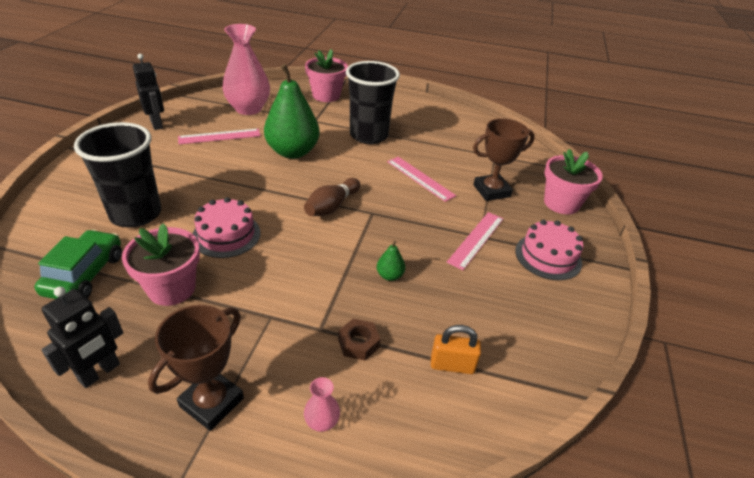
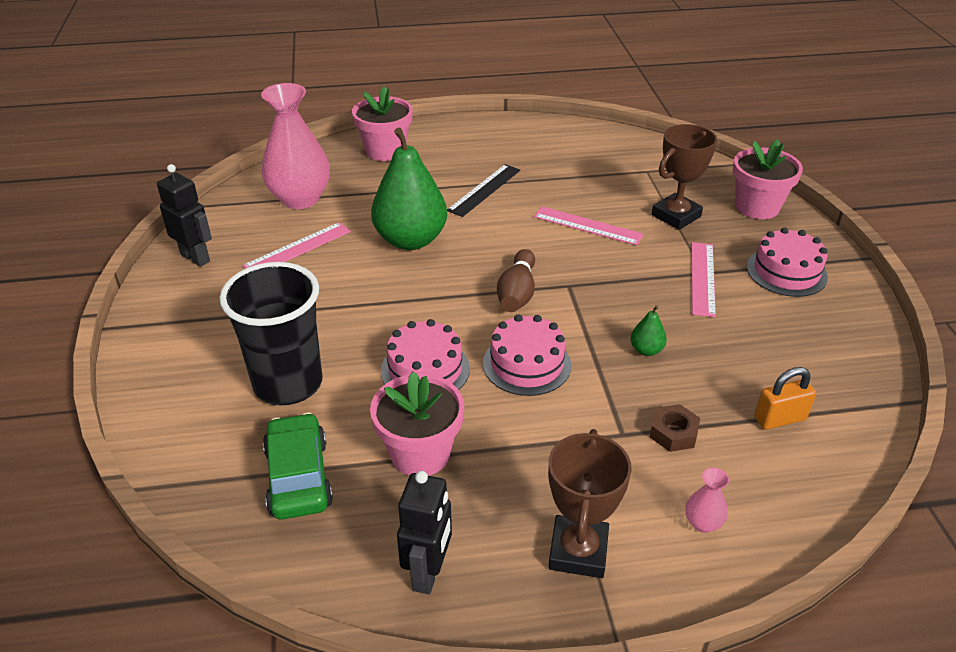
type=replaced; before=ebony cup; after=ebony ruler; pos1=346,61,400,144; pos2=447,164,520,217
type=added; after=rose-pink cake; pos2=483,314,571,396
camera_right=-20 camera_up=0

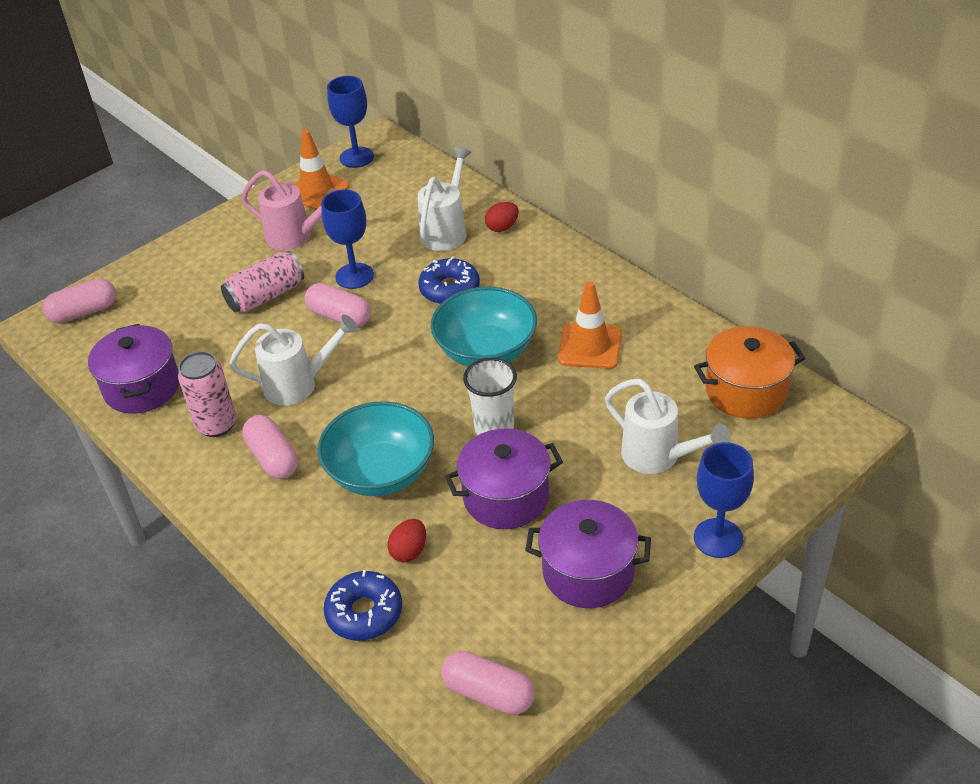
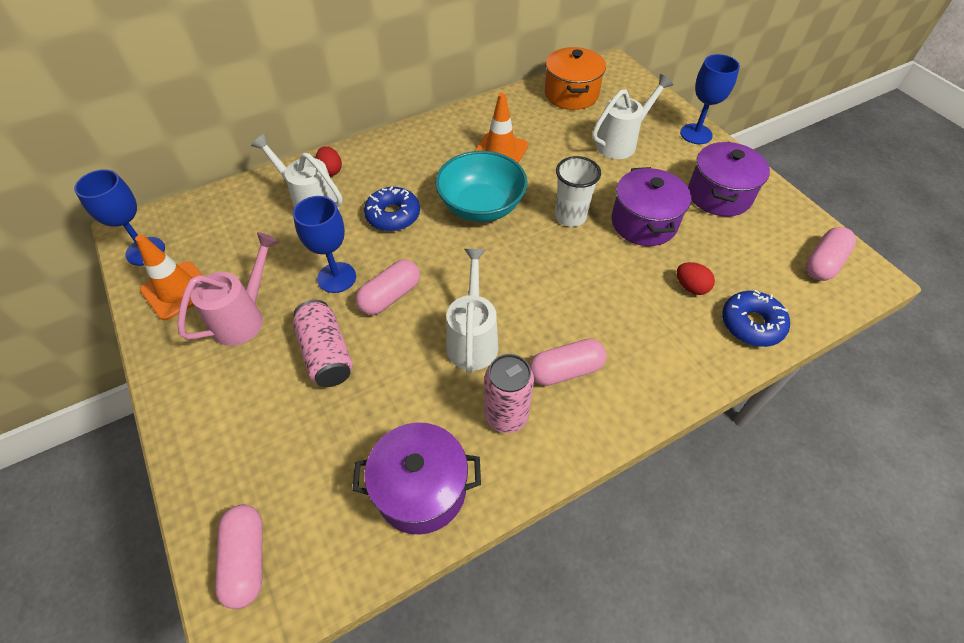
type=removed; before=turquoise bowl; pos1=318,401,434,496
camera_right=-80 camera_up=10

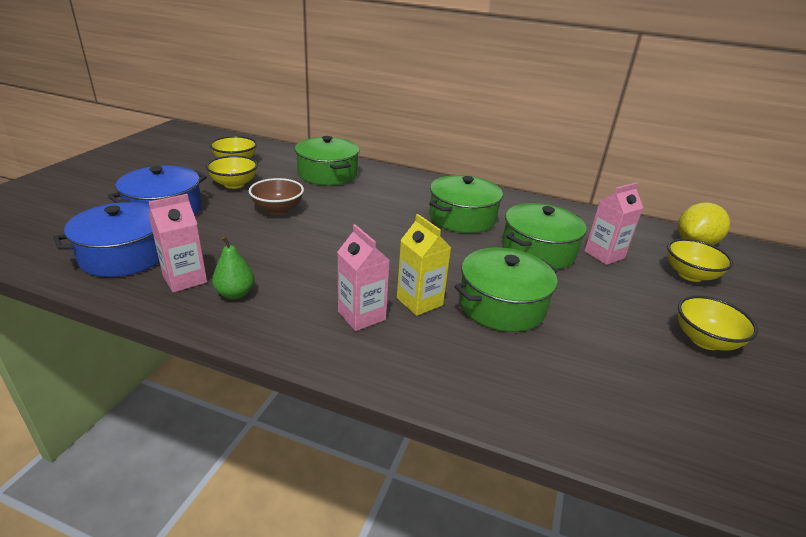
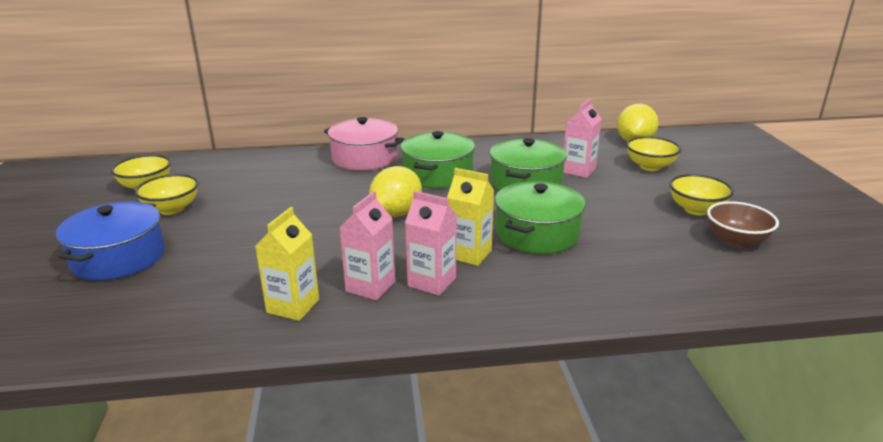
type=removed; before=leaf-green stockpot; pos1=295,136,359,185
type=moved; before=russet bowl; pos1=249,178,304,215; pos2=707,201,779,248
type=moved; before=rose-pink juice carton; pos1=149,194,207,293; pos2=339,191,395,300
type=removed; before=blue stockpot; pos1=53,202,159,277
type=replaced; before=leaf-green toy pear; after=yellow juice carton; pos1=212,236,255,299; pos2=255,207,319,321
type=added; after=rose-pink stockpot; pos2=324,117,404,171
type=added; after=yellow lemon; pos2=369,166,422,217
camera_right=-25 camera_up=-5

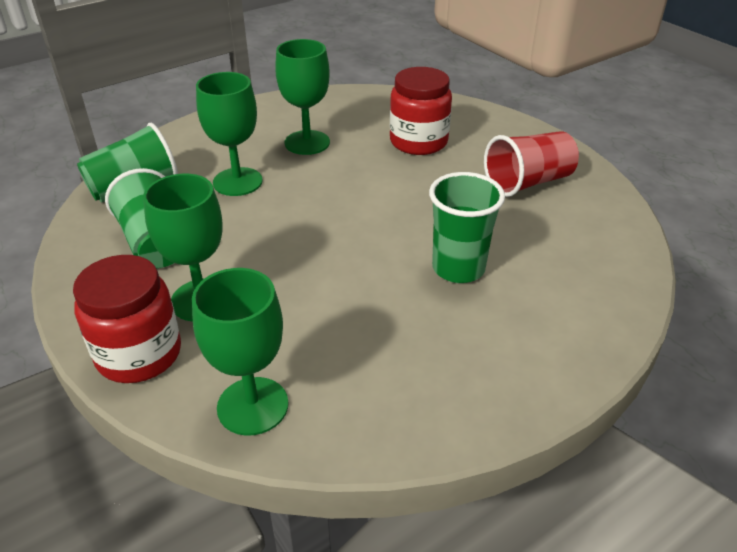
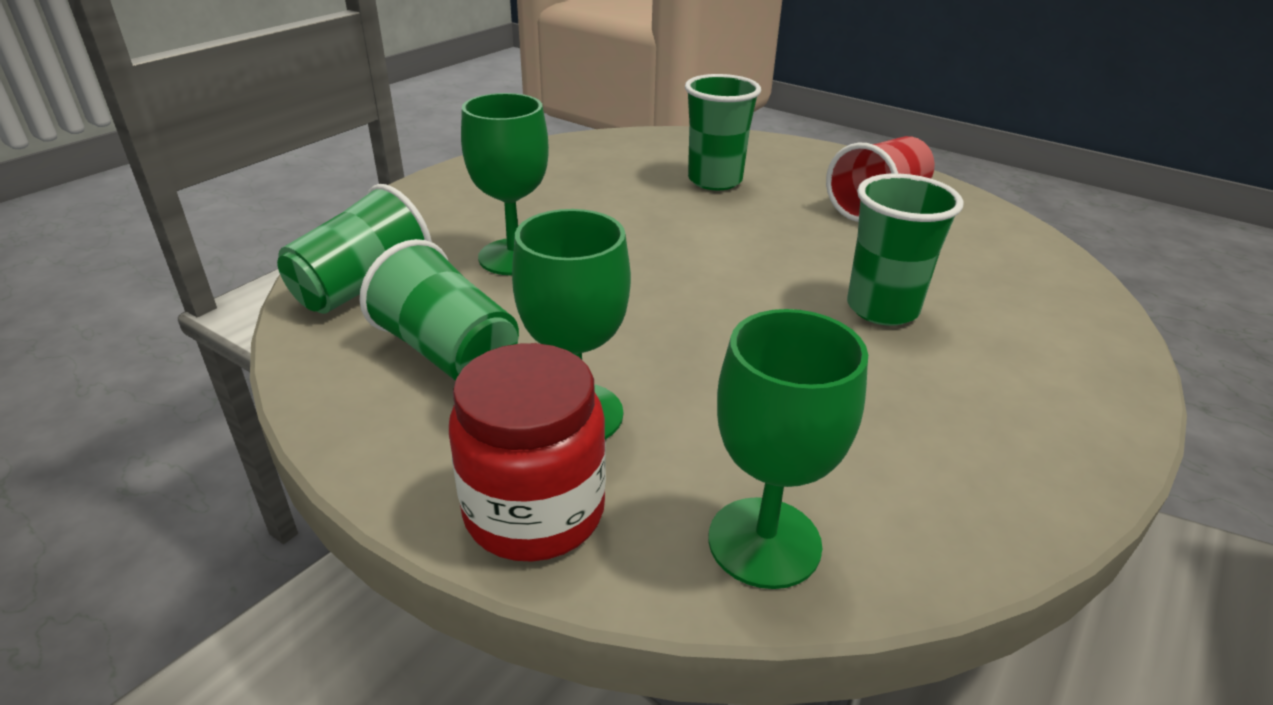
type=removed; before=leaf-green wine glass; pos1=275,39,330,155
type=replaced; before=scarlet jar; after=leaf-green cup; pos1=390,67,452,155; pos2=685,74,761,190
camera_right=-20 camera_up=-5

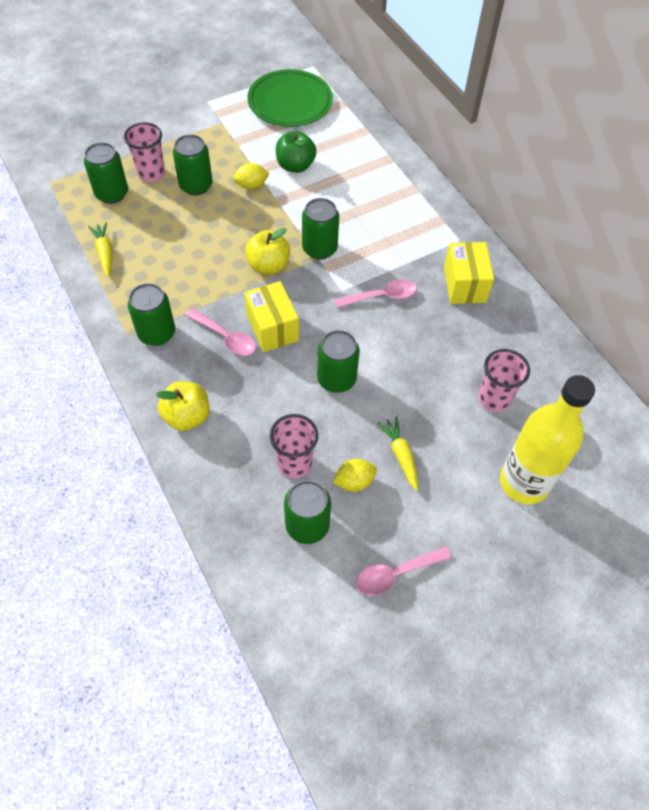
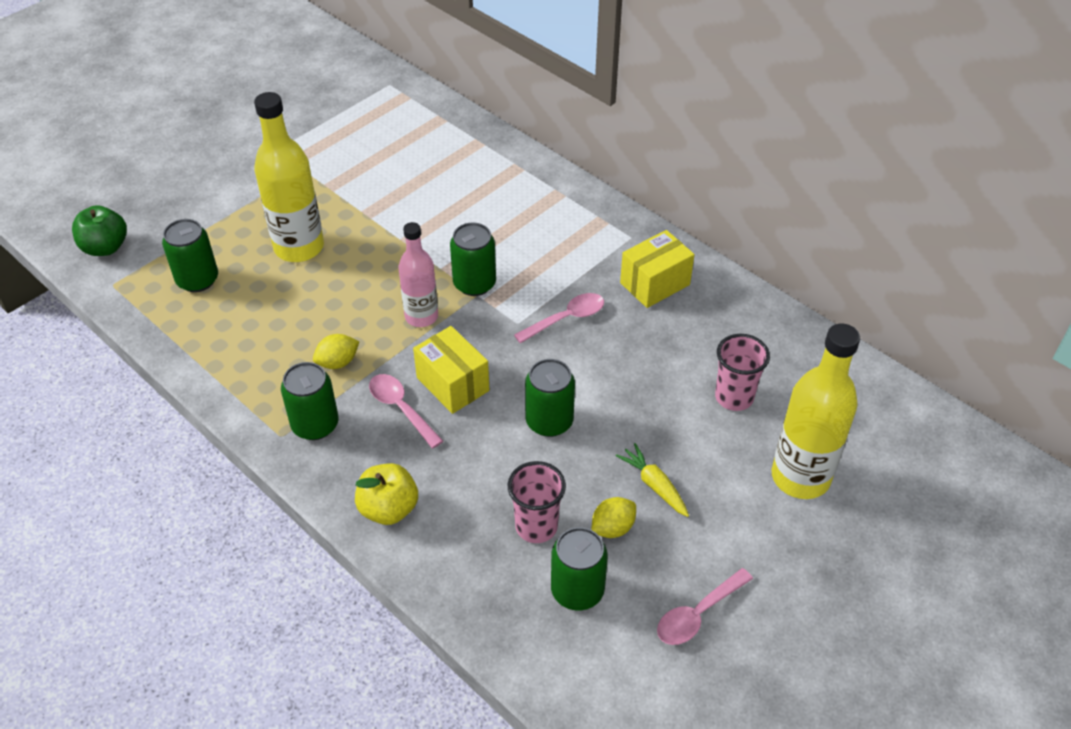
type=removed; before=leaf-green flat dish; pos1=247,69,333,127
type=removed; before=rose-pink cup; pos1=124,122,165,182
type=moved; before=leaf-green apple; pos1=276,131,316,173; pos2=72,205,127,256
type=replaced; before=leaf-green soda can; after=yellow drink bottle; pos1=173,134,213,195; pos2=254,92,324,262
type=moved; before=yellow lemon; pos1=233,163,270,190; pos2=313,334,359,369
type=removed; before=yellow carrot; pos1=88,222,112,277
type=replaced; before=yellow apple; after=rose-pink drink bottle; pos1=245,228,290,274; pos2=399,222,438,327
type=turned; before=yellow package; pos1=444,242,494,304; pos2=620,230,694,308; turn=75
type=turned; before=rose-pink teaspoon; pos1=185,308,256,356; pos2=369,374,443,449; turn=-150
camera_right=-15 camera_up=-10

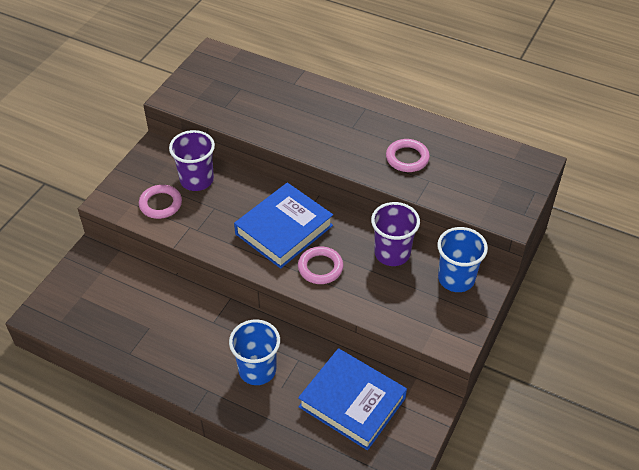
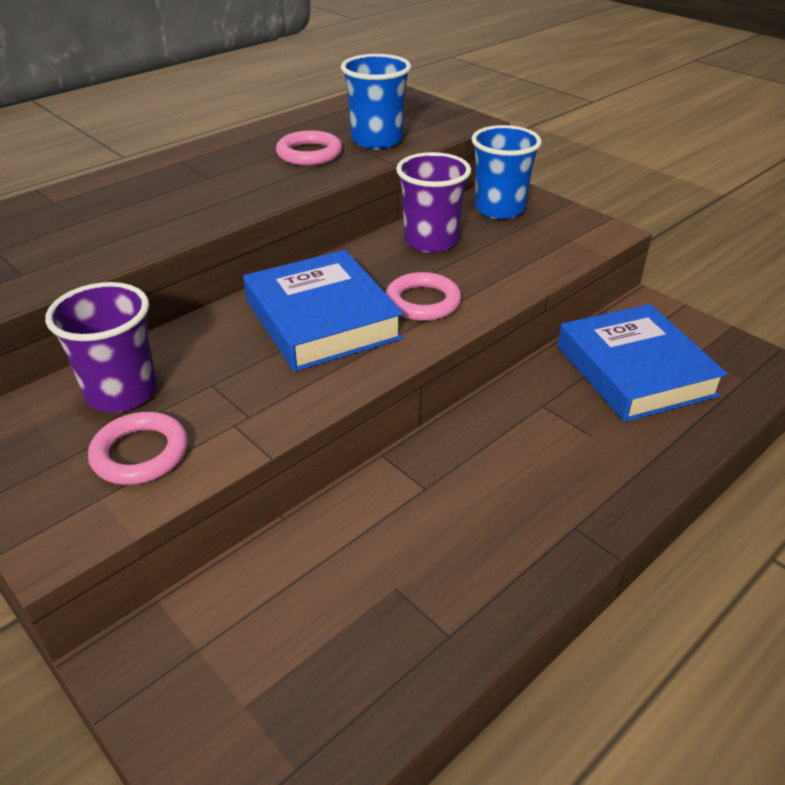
type=moved; before=blue cup; pos1=229,319,280,385; pos2=341,54,411,149
type=turned; before=blue hardcover; pos1=298,348,407,450; pos2=557,304,728,422; turn=-75
camera_right=-70 camera_up=-10

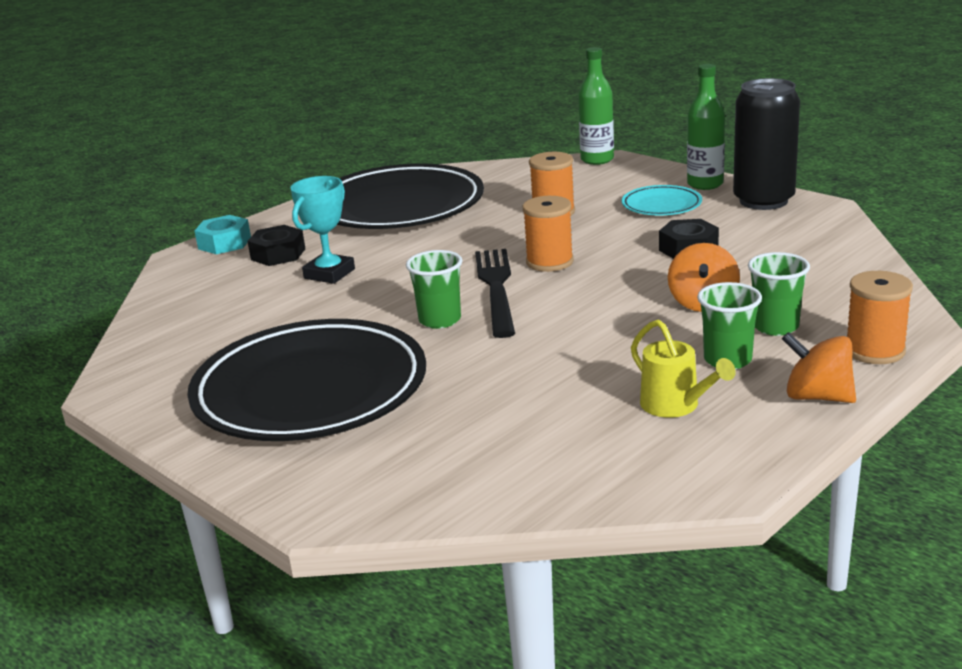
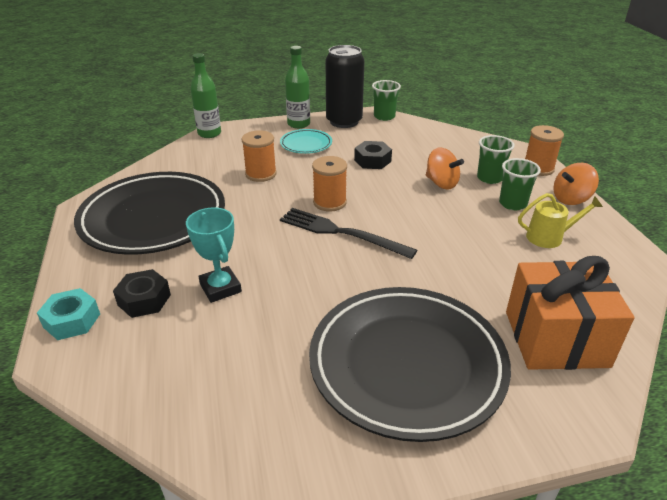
type=moved; before=leaf-green cup; pos1=406,250,462,329; pos2=372,80,401,121
type=added; after=orange-coloured wrapped gift; pos2=506,256,634,370
camera_right=-60 camera_up=10

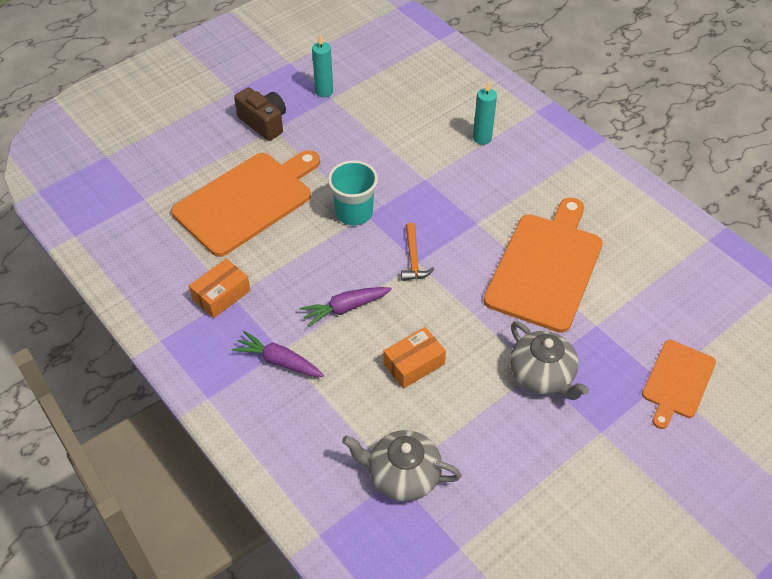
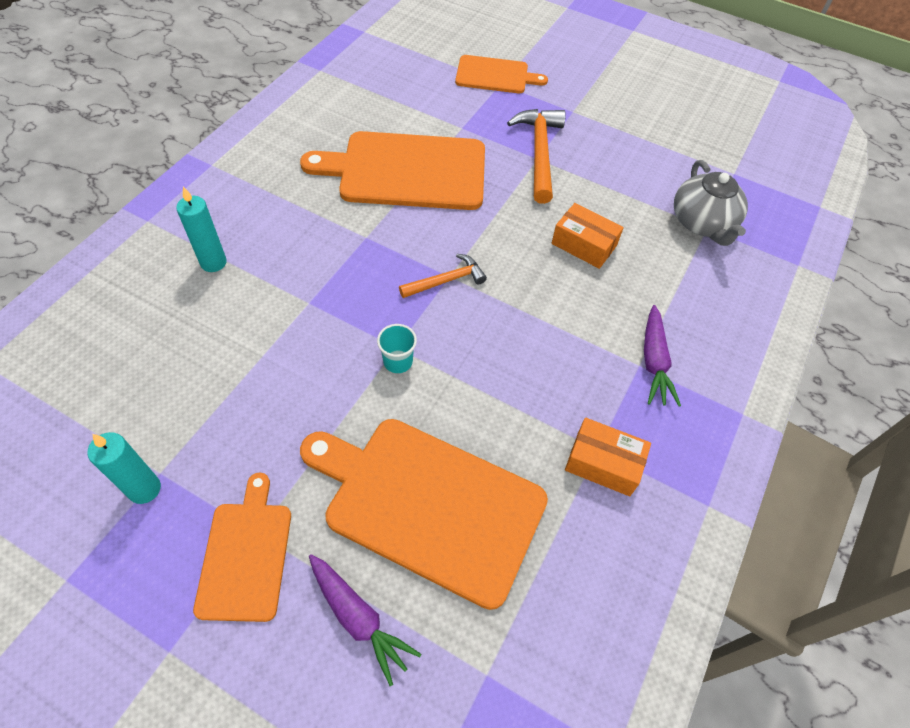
type=replaced; before=russet photo camera; after=orange-coloured bread board; pos1=234,87,286,141; pos2=193,472,291,622
type=resized; before=turquoise cup; pos1=328,160,378,225; pos2=377,324,417,373; scale=0.57
type=moved; before=violet carrot; pos1=300,287,392,327; pos2=309,554,421,686
type=replaced; before=grey tea pot; after=orange-coloured hammer; pos1=510,321,589,400; pos2=507,109,566,204
camera_right=-115 camera_up=5

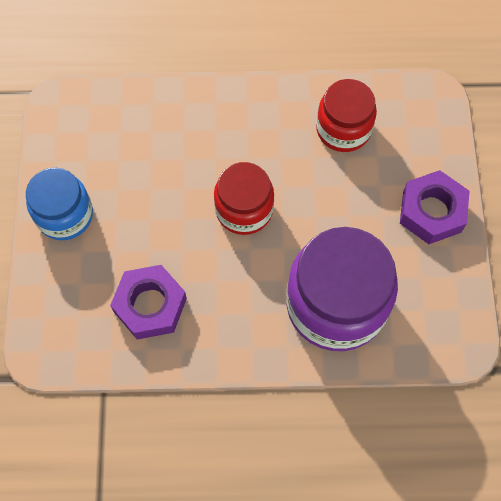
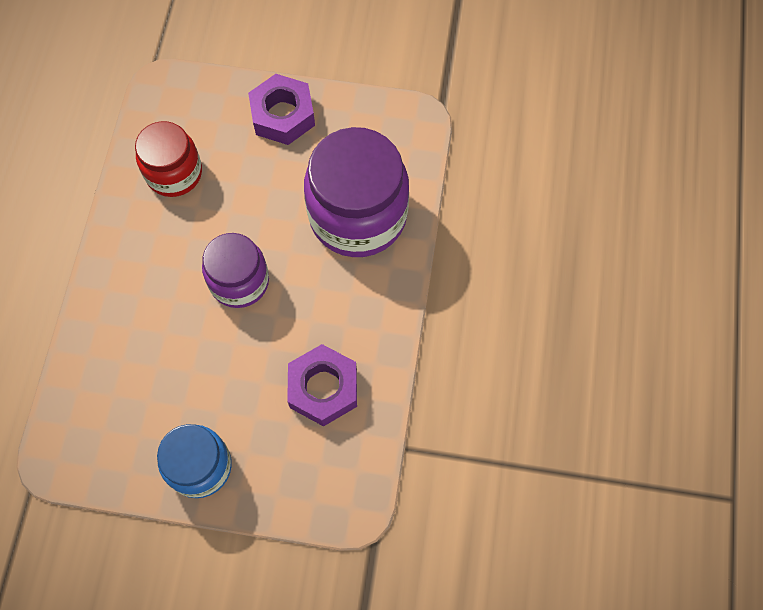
type=recoloured; before=scarlet jar; after=violet jar; pos1=214,162,274,235; pos2=202,233,269,308
camera_right=-80 camera_up=0

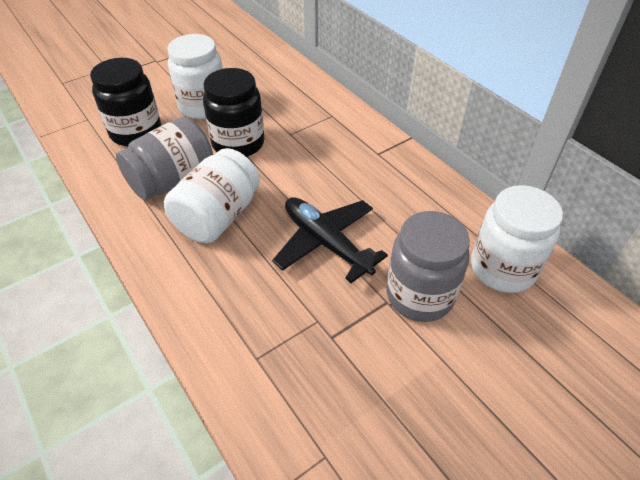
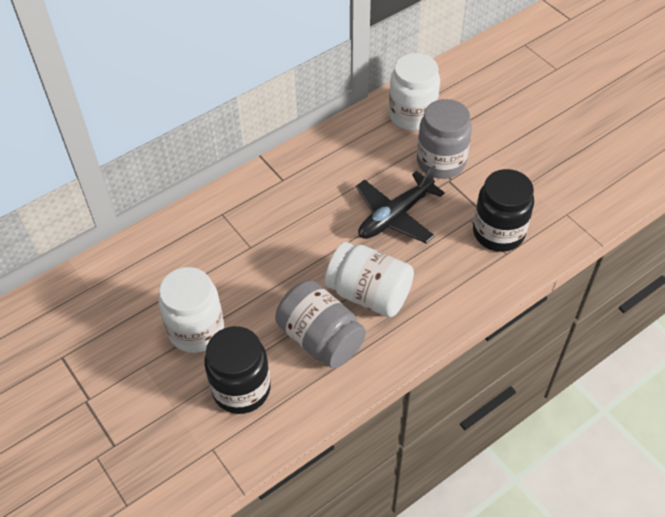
type=moved; before=ebony jar; pos1=203,68,264,157; pos2=473,169,534,252
camera_right=-90 camera_up=5

